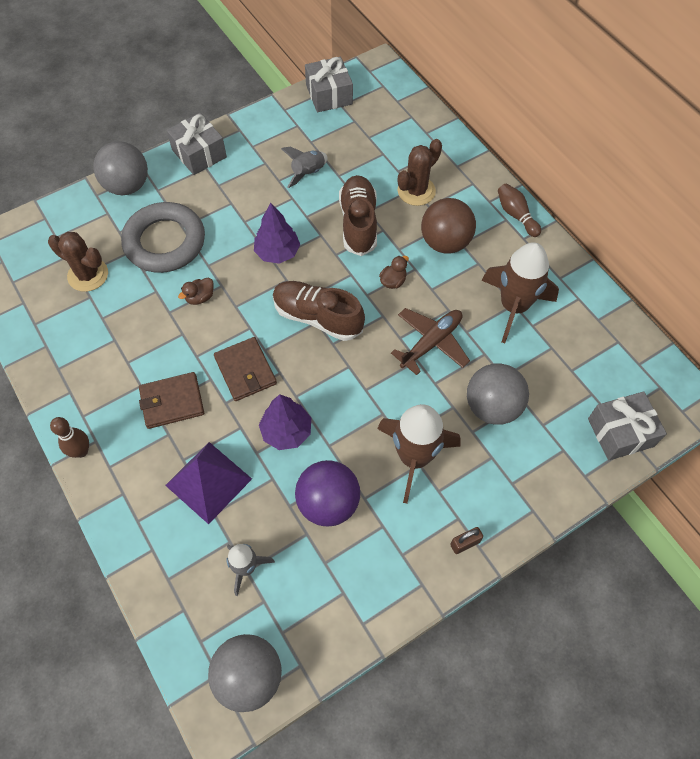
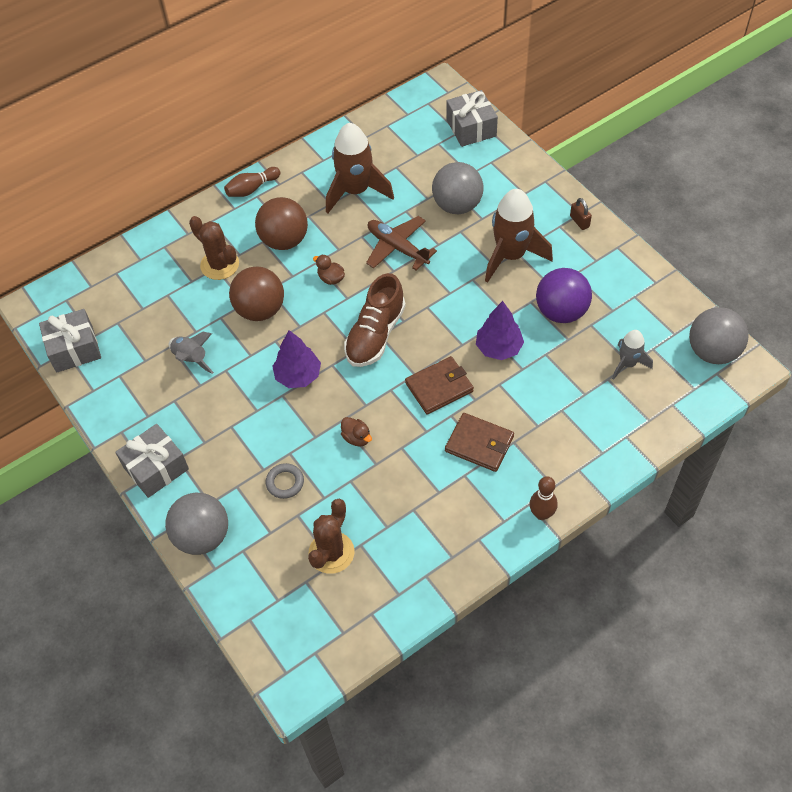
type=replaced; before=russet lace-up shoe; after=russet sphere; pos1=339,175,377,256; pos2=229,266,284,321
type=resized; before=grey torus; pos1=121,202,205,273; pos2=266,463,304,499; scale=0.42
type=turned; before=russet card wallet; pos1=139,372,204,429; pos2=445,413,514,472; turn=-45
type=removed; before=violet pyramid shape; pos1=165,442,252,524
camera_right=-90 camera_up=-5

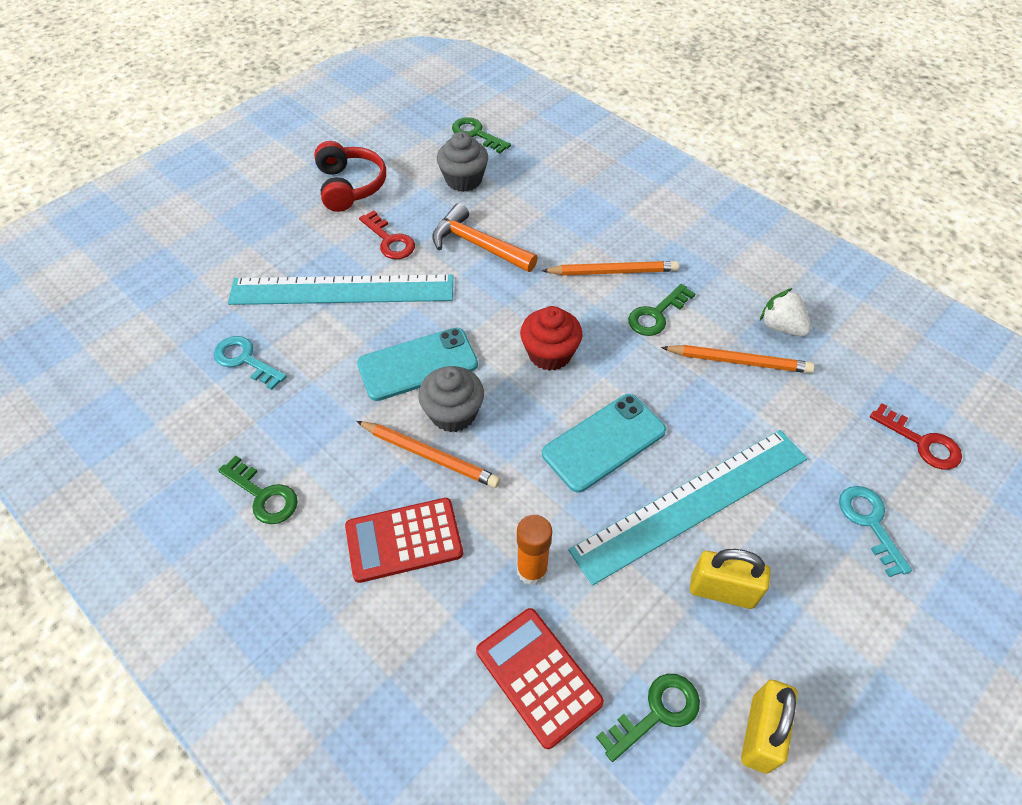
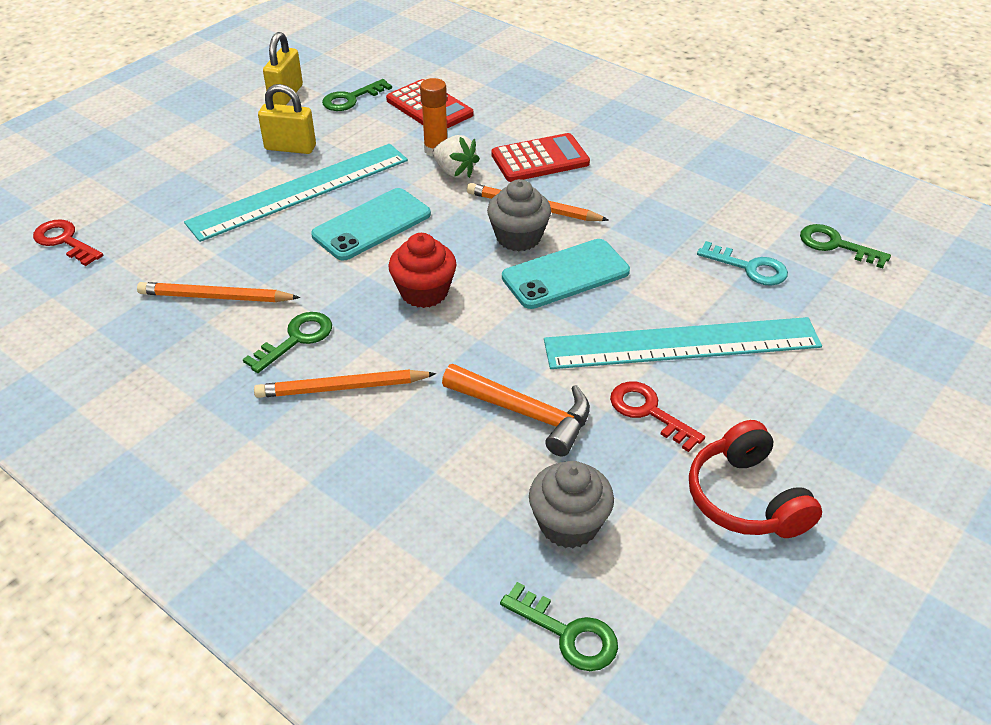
type=moved; before=white toy strawberry; pos1=760,288,811,336; pos2=432,135,480,178
type=moved; before=leaf-green key; pos1=218,455,298,524; pos2=800,224,891,268
type=removed; before=turquoise key; pos1=839,486,912,577
camera_right=175 camera_up=-10

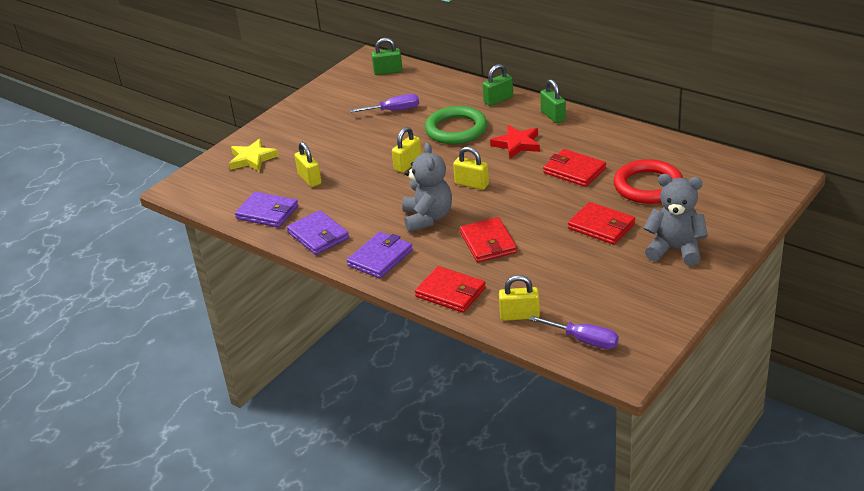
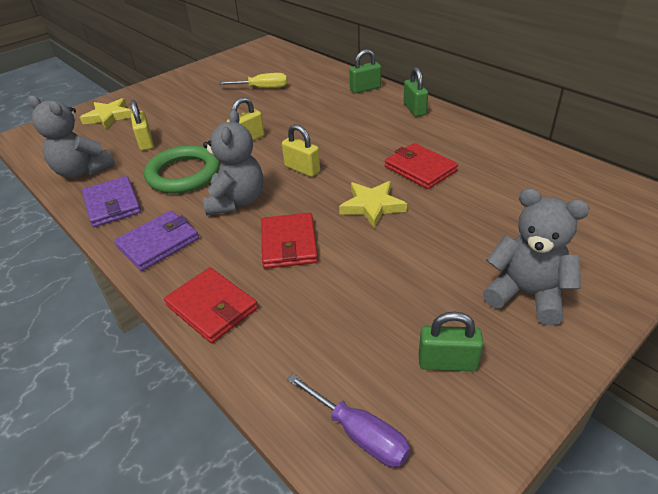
type=moved; before=leaf-green small lock; pos1=372,38,403,75; pos2=419,311,483,371
type=recoloured; before=violet flat screwdriver; after=yellow flat screwdriver; pos1=350,94,419,113; pos2=218,73,287,88
type=moved; before=leaf-green torus; pos1=425,106,487,144; pos2=144,145,220,193
type=removed; before=scarlet star shape; pos1=490,125,540,159
type=removed; before=scarlet torus; pos1=614,159,683,204
type=replaced; before=violet card wallet; after=grey teddy bear; pos1=235,191,298,228; pos2=28,95,115,178
type=removed; before=scarlet card wallet; pos1=568,202,635,245
type=removed; before=yellow small lock; pos1=499,275,540,321
type=added; after=yellow star shape; pos2=339,181,407,229
camera_right=10 camera_up=5

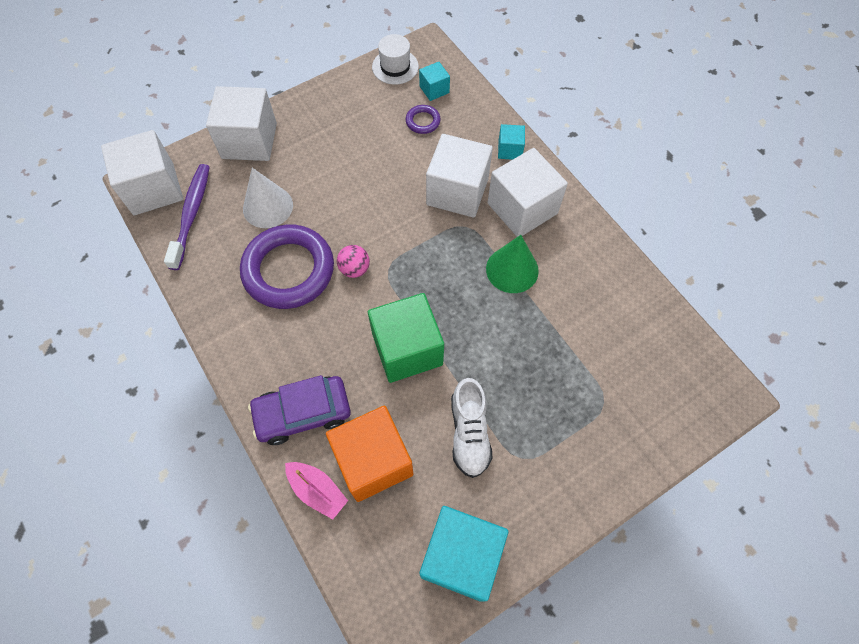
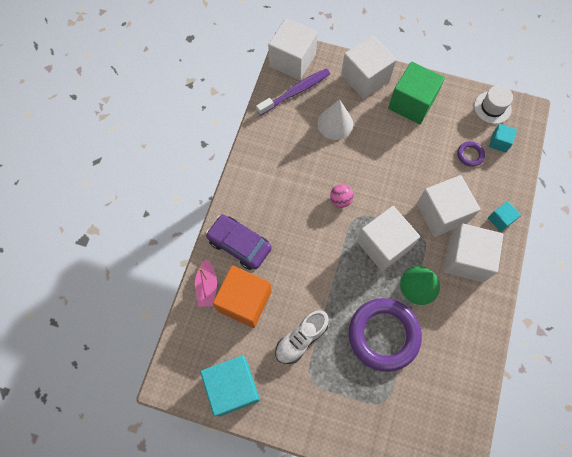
type=moved; before=violet torus; pos1=240,224,334,309; pos2=349,298,422,372
type=moved; before=leaf-green cube; pos1=368,293,444,383; pos2=388,61,445,124
type=added; after=white cube; pos2=357,206,420,271
camera_right=50 camera_up=5

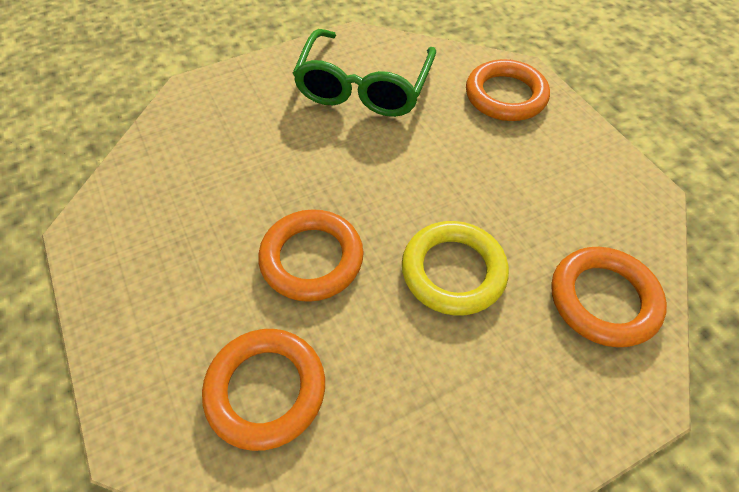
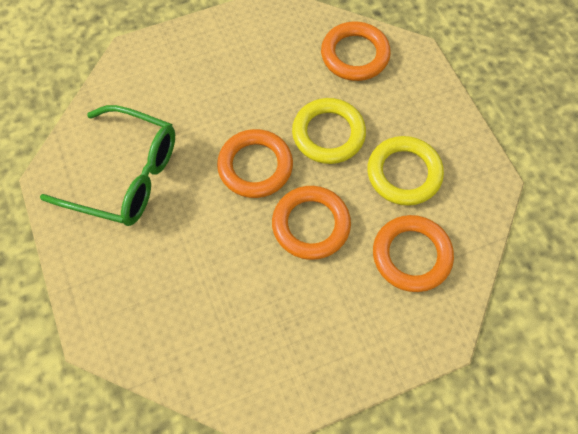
type=moved; before=orange-coloured torus; pos1=466,59,550,121; pos2=217,129,293,198
type=added; after=yellow torus; pos2=367,136,444,206
camera_right=-85 camera_up=10

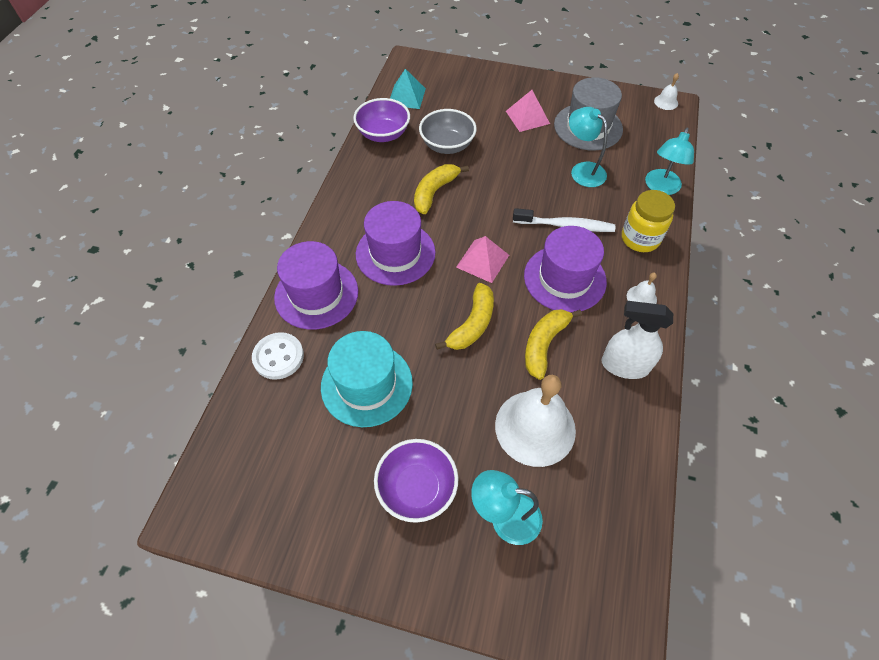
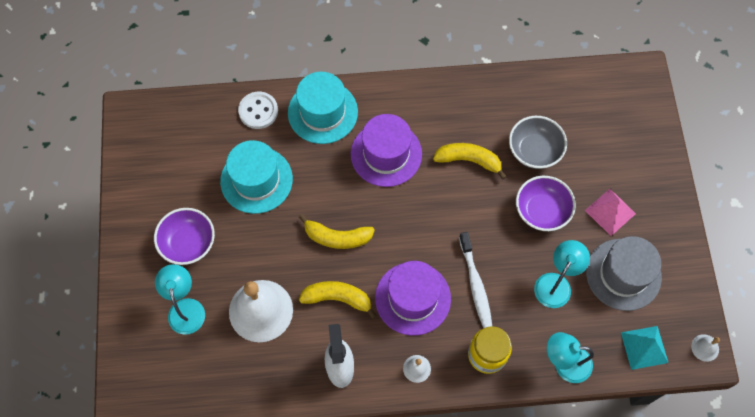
type=moved; before=turquoise pyramid shape; pos1=390,69,426,109; pos2=621,326,668,370
type=moved; before=violet bowl; pos1=353,98,410,142; pos2=516,176,576,231
type=removed; before=rose-pink pyramid shape; pos1=456,236,509,283
type=recoloured; before=violet hat; after=turquoise hat; pos1=274,241,358,330; pos2=288,72,358,144
camera_right=70 camera_up=10

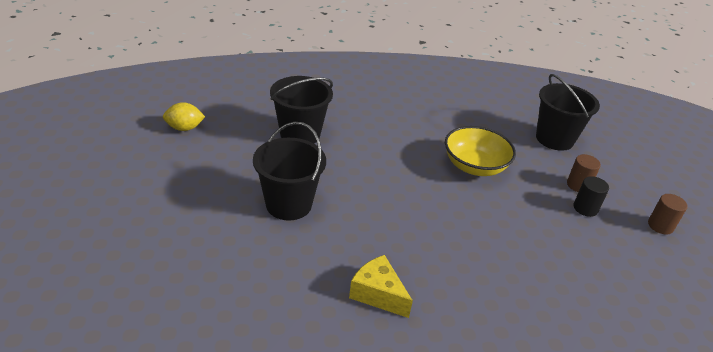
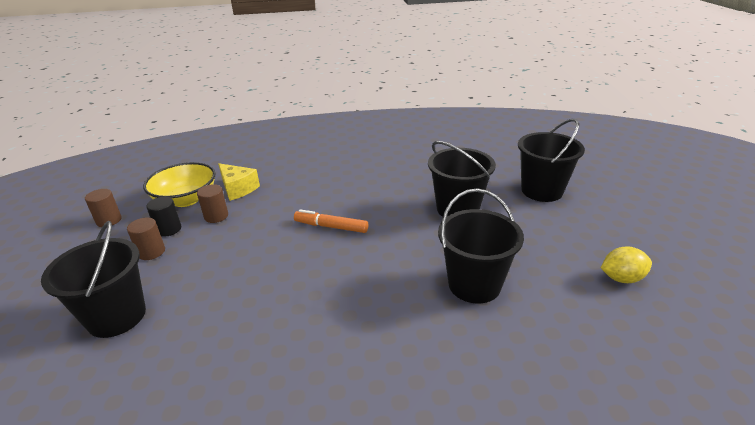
type=moved; before=yellow bowl; pos1=445,126,516,176; pos2=143,162,216,207
type=moved; before=yellow cheese; pos1=349,255,413,318; pos2=218,163,260,201
type=added; after=ebony sand bucket; pos2=518,119,585,202
type=added; after=russet cylinder; pos2=197,184,228,223
type=added; after=orange-coloured marker; pos2=294,209,368,233
camera_right=-175 camera_up=-5

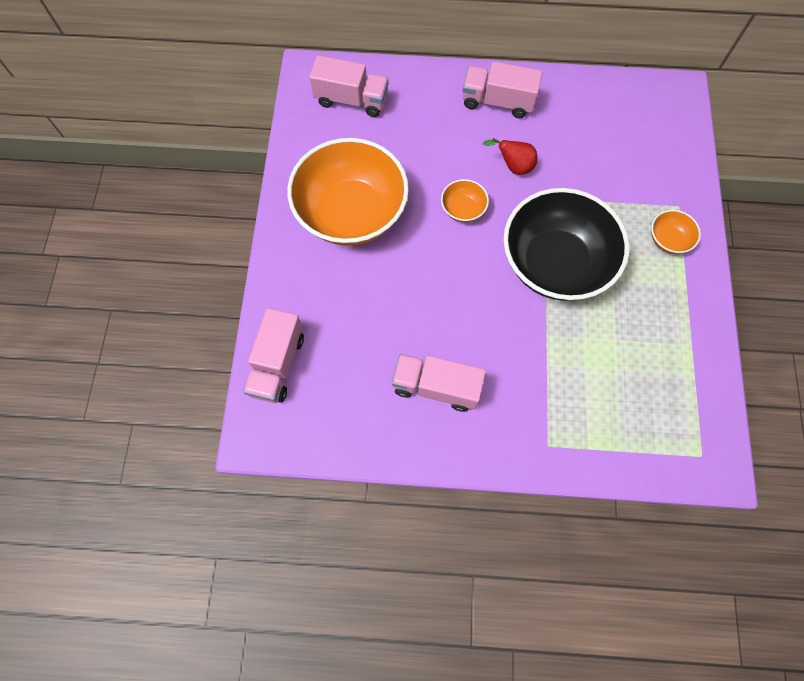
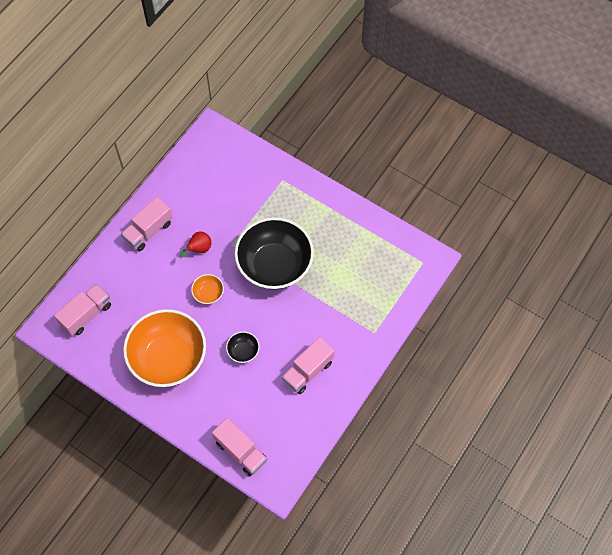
type=removed; before=orange-coloured bowl; pos1=651,210,701,254
type=added; after=ebony bowl; pos2=226,332,260,363
camera_right=-60 camera_up=-5

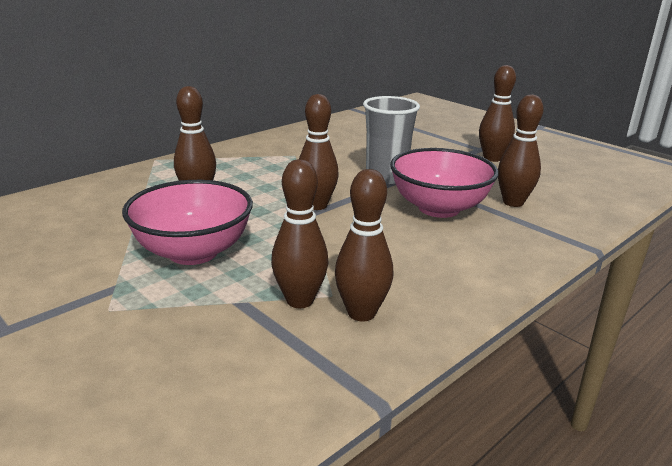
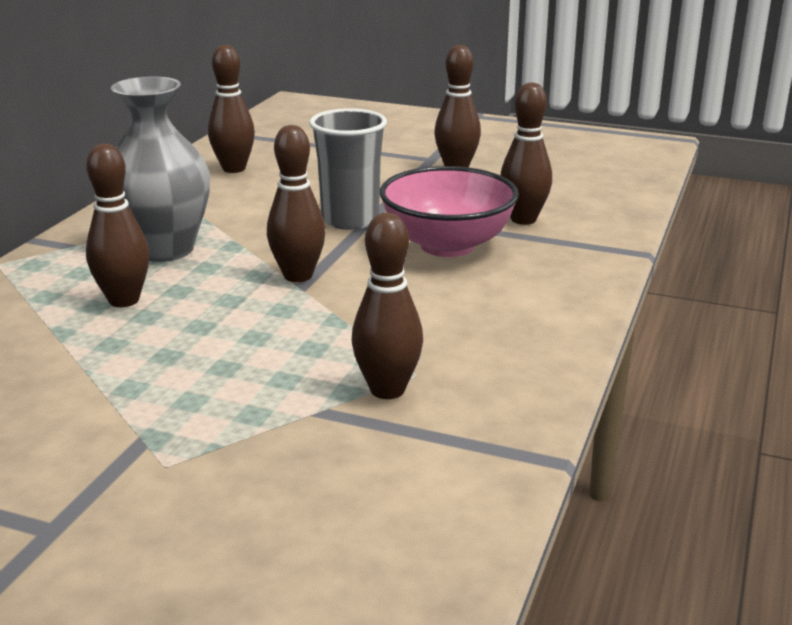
type=moved; before=russet bowling pin; pos1=335,169,393,321; pos2=208,45,255,173
type=removed; before=rose-pink bowl; pos1=122,180,253,265
type=added; after=grey vase; pos2=111,76,210,262
camera_right=-25 camera_up=0

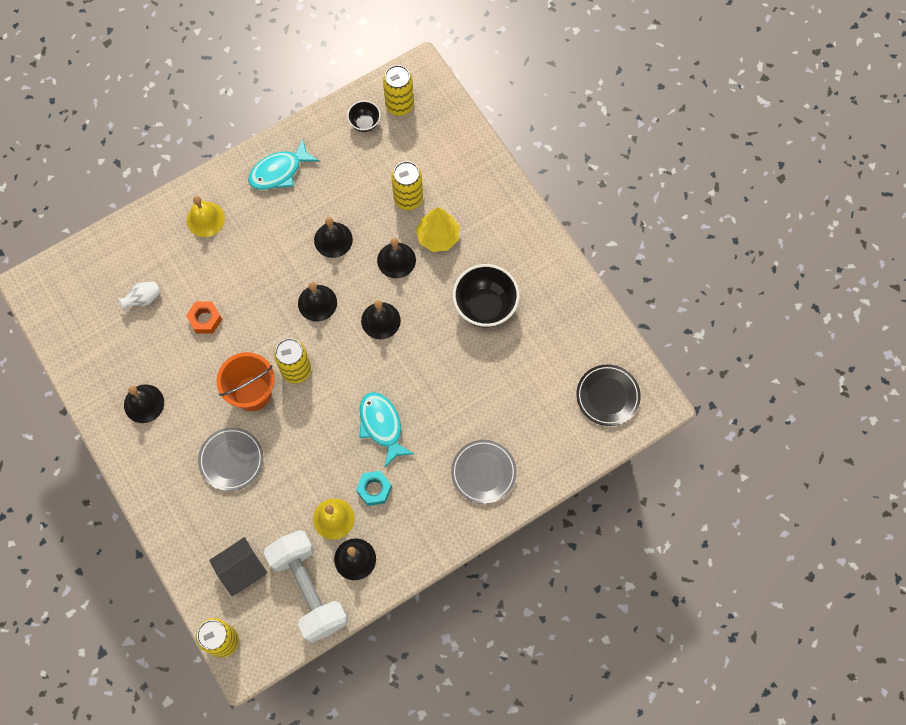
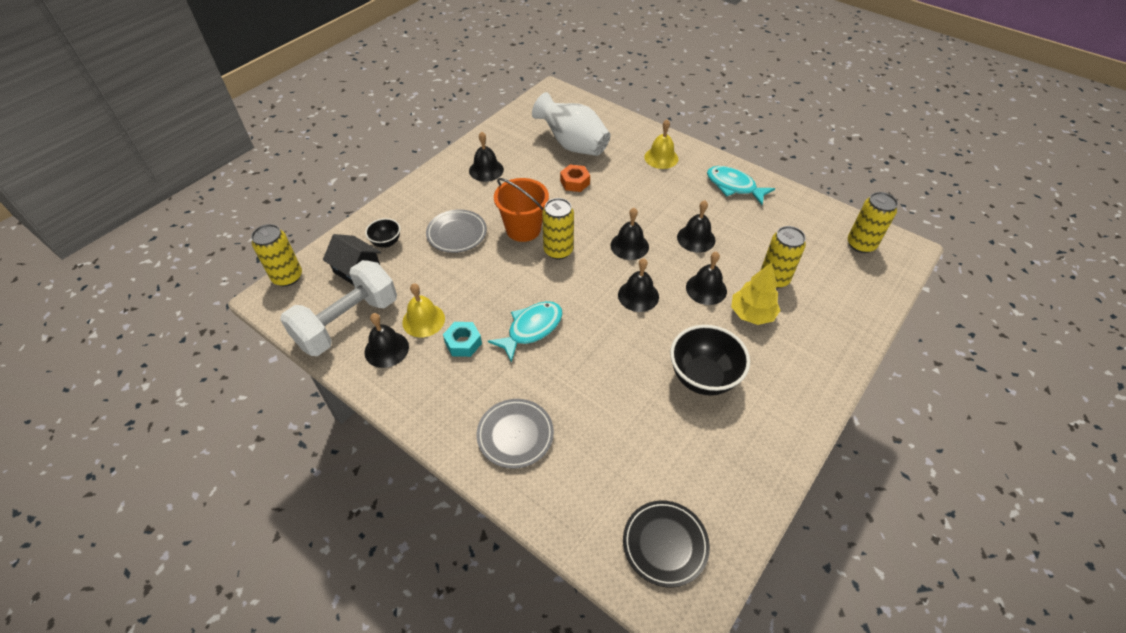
type=moved; before=ebony bowl; pos1=347,100,381,132; pos2=365,218,400,248
type=resized; before=white vase; pos1=118,281,161,311; pos2=532,92,611,156; scale=2.28
camera_right=70 camera_up=-20

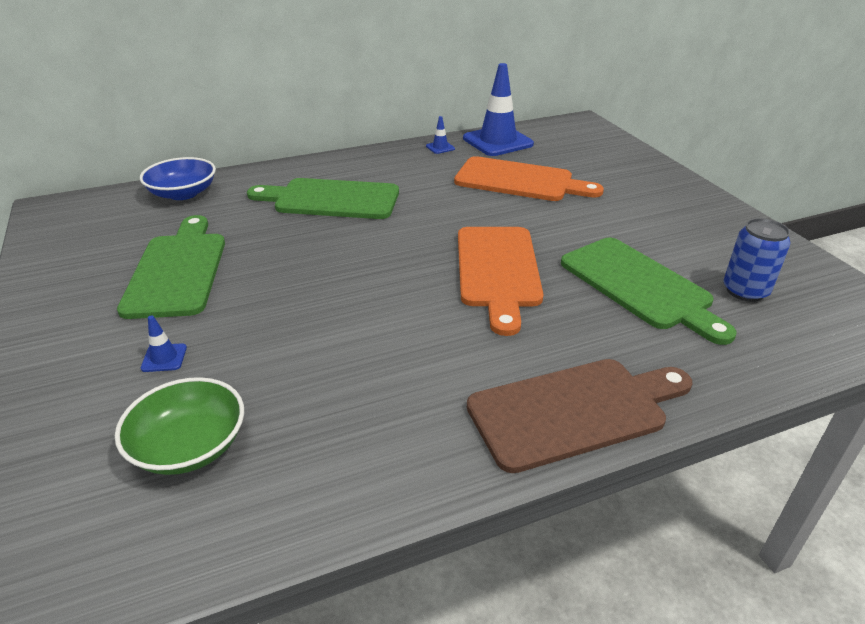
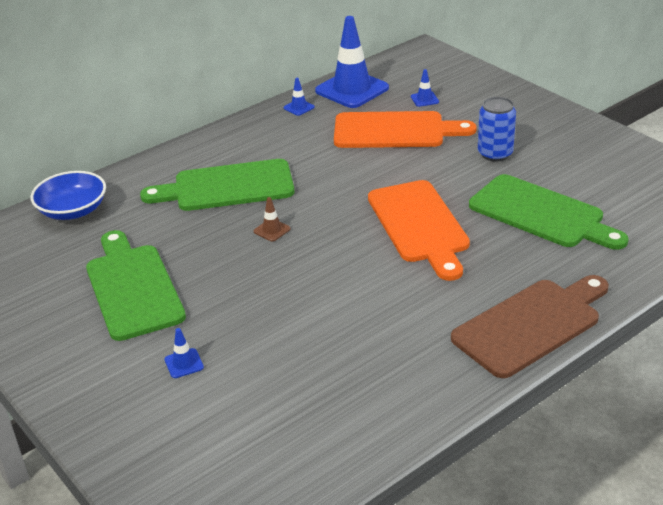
type=moved; before=blue soda can; pos1=723,218,791,302; pos2=478,97,516,162
type=removed; before=leaf-green bowl; pos1=115,377,244,475
type=added; after=blue road cone; pos2=411,69,439,107
type=added; after=russet road cone; pos2=254,197,291,241
camera_right=-15 camera_up=0

